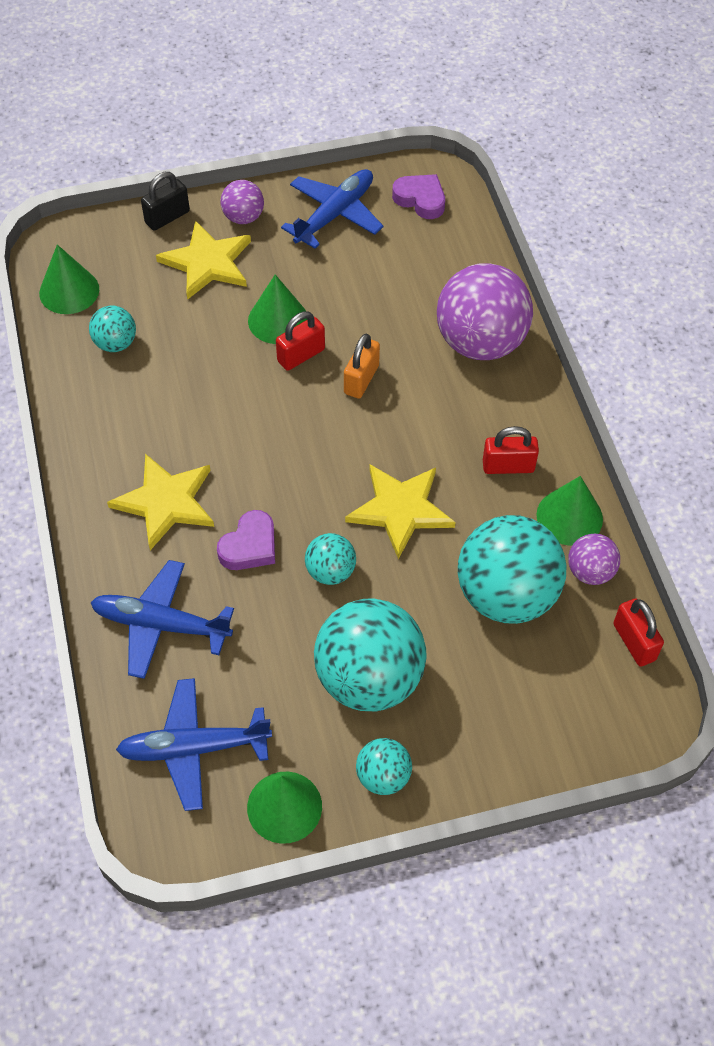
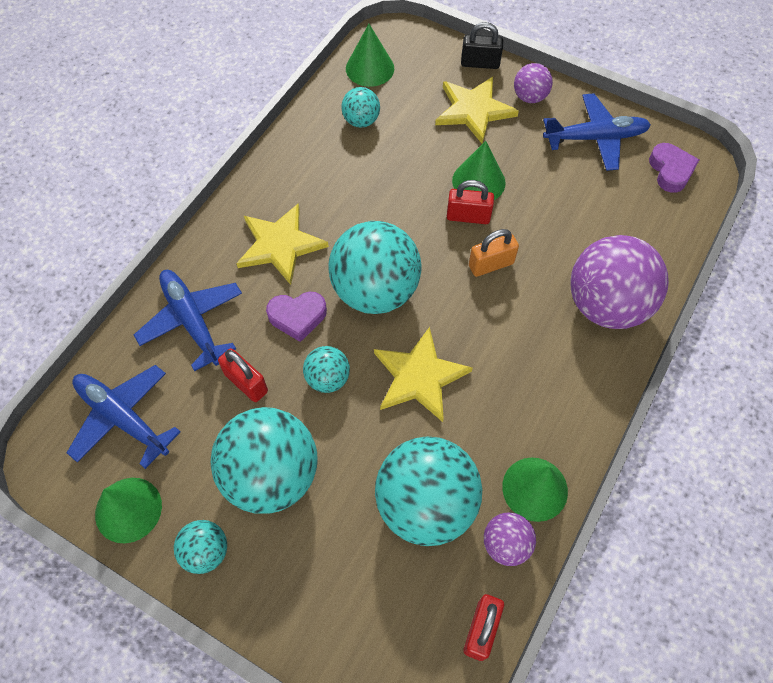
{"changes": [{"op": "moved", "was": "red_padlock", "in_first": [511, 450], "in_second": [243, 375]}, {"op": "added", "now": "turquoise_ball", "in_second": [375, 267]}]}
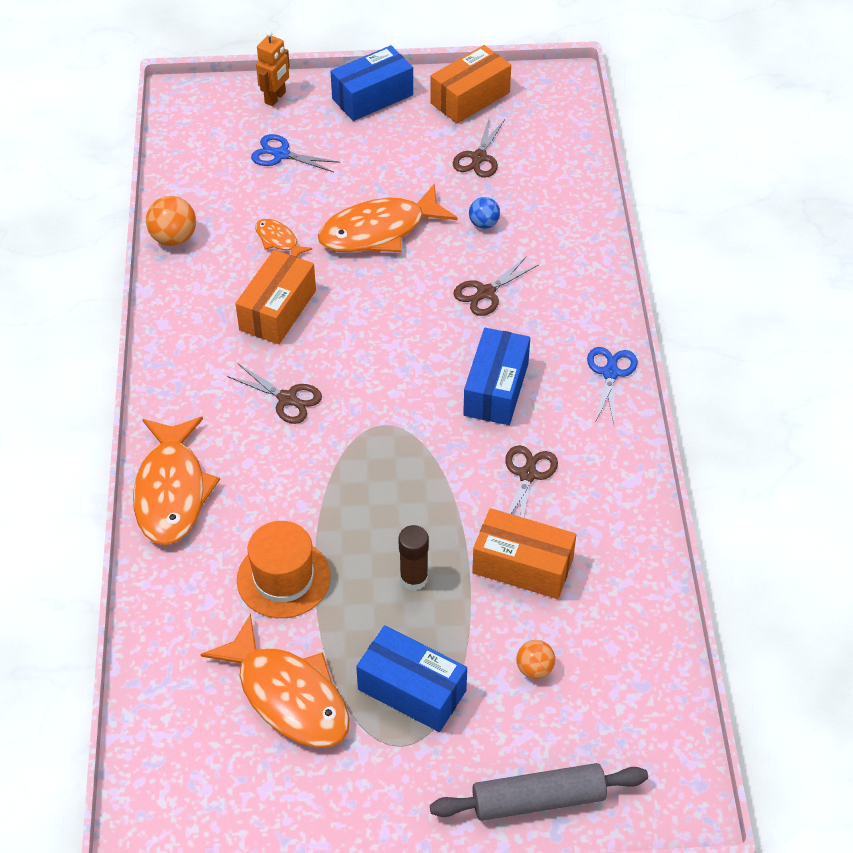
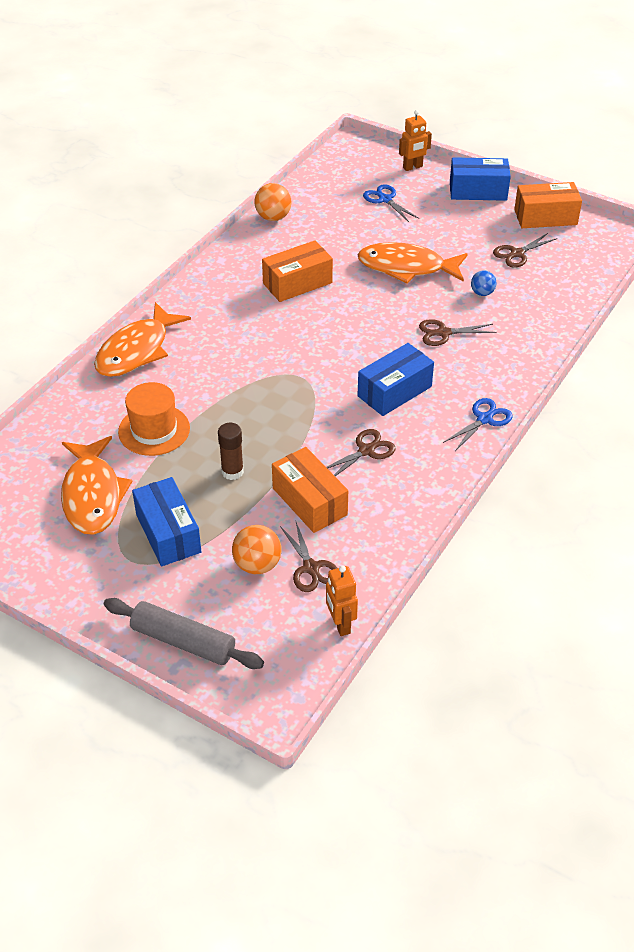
{"changes": [{"op": "removed", "was": "orange_fish", "in_first": [284, 238]}, {"op": "moved", "was": "brown_scissors", "in_first": [274, 394], "in_second": [308, 557]}, {"op": "resized", "was": "orange_ball", "in_first": [535, 659], "in_second": [257, 549], "ratio": 1.56}, {"op": "added", "now": "orange_robot", "in_second": [342, 600]}]}
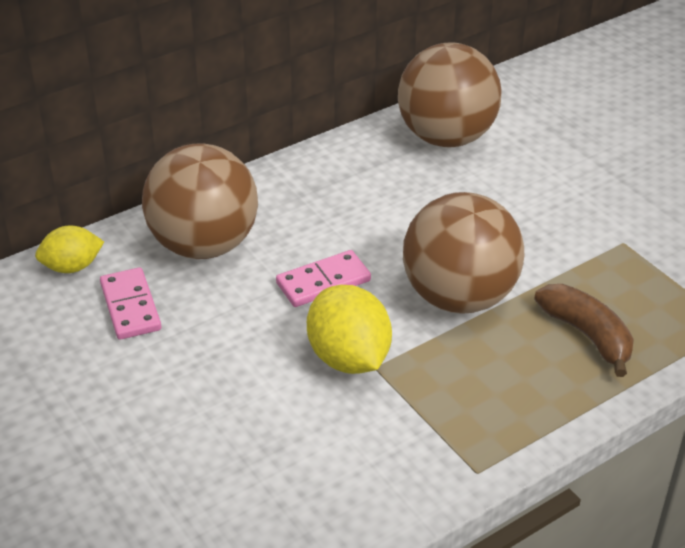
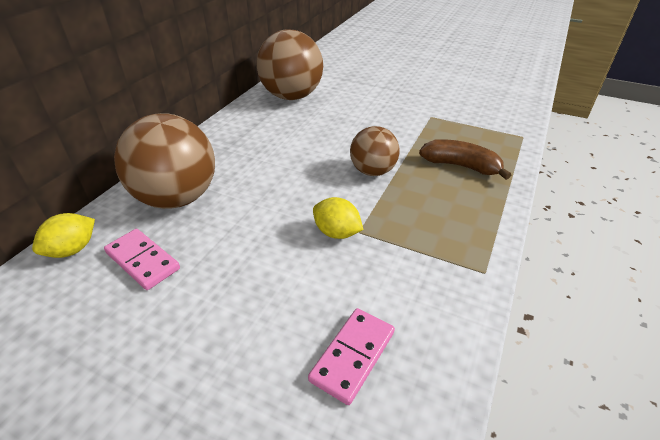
{"changes": [{"op": "resized", "was": "brown_ball", "in_first": [463, 253], "in_second": [375, 151], "ratio": 0.59}, {"op": "moved", "was": "pink_domino", "in_first": [323, 278], "in_second": [351, 356]}, {"op": "resized", "was": "yellow_lemon", "in_first": [349, 329], "in_second": [338, 218], "ratio": 0.63}]}
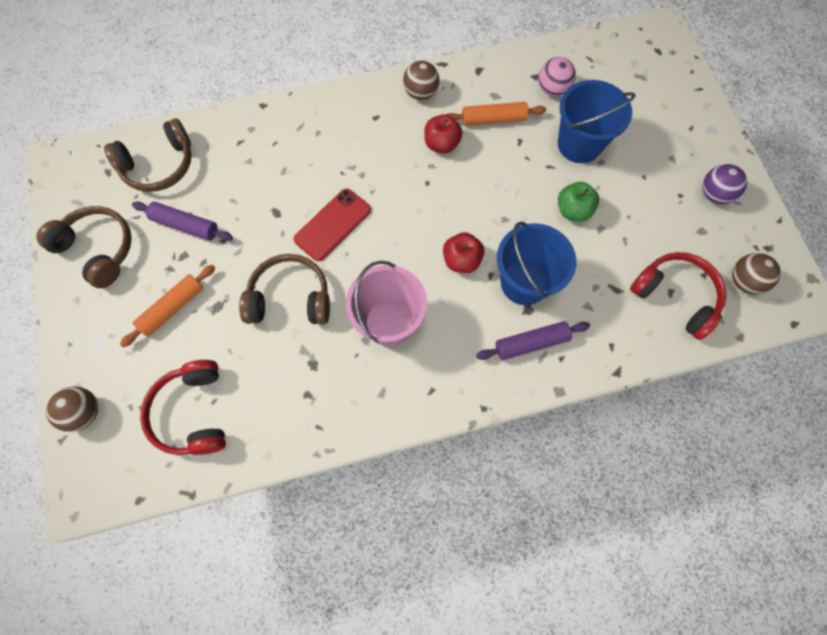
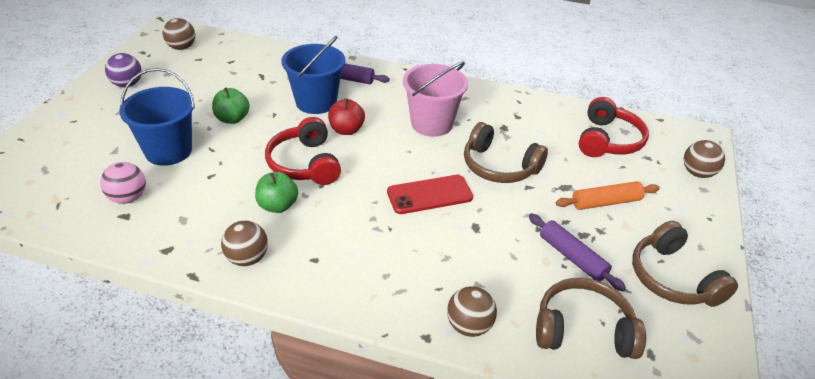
{"changes": [{"op": "removed", "was": "orange_rolling_pin", "in_first": [496, 114]}, {"op": "recoloured", "was": "red_apple", "now": "green_apple", "in_first": [443, 134], "in_second": [276, 192]}, {"op": "moved", "was": "red_headphones", "in_first": [678, 296], "in_second": [303, 151]}, {"op": "added", "now": "brown_ball", "in_second": [472, 311]}]}
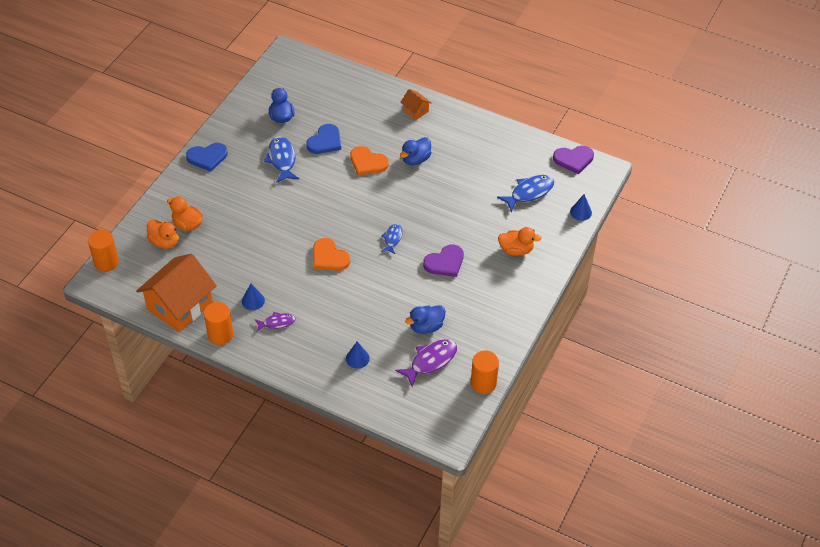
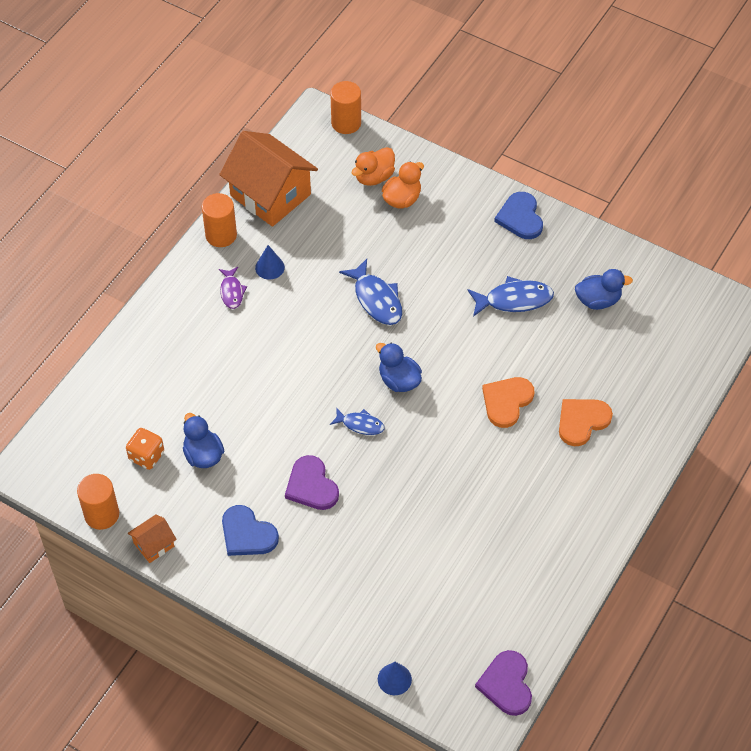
{"changes": [{"op": "moved", "was": "orange_house", "in_first": [415, 104], "in_second": [152, 538]}, {"op": "moved", "was": "blue_heart", "in_first": [323, 139], "in_second": [250, 530]}, {"op": "moved", "was": "blue_duck", "in_first": [415, 151], "in_second": [399, 367]}, {"op": "moved", "was": "blue_fish", "in_first": [525, 193], "in_second": [370, 292]}, {"op": "removed", "was": "orange_duck", "in_first": [520, 241]}, {"op": "moved", "was": "orange_heart", "in_first": [331, 254], "in_second": [586, 422]}, {"op": "replaced", "was": "purple_fish", "now": "orange_dice", "in_first": [426, 363], "in_second": [145, 449]}, {"op": "removed", "was": "blue_cone", "in_first": [358, 355]}]}
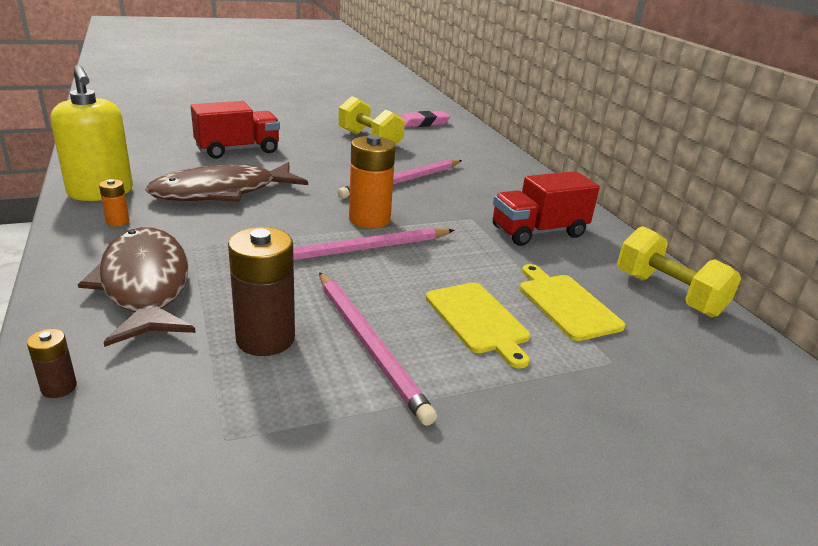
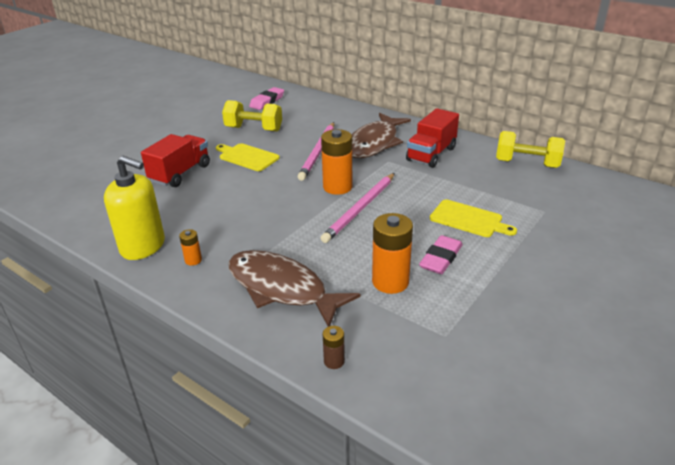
{"changes": [{"op": "moved", "was": "brown_fish", "in_first": [226, 182], "in_second": [381, 135]}, {"op": "recoloured", "was": "brown_battery", "now": "orange_battery", "in_first": [261, 291], "in_second": [392, 253]}, {"op": "moved", "was": "yellow_cutting_board", "in_first": [572, 302], "in_second": [247, 157]}, {"op": "replaced", "was": "pink_pencil", "now": "pink_eraser", "in_first": [378, 349], "in_second": [441, 254]}]}
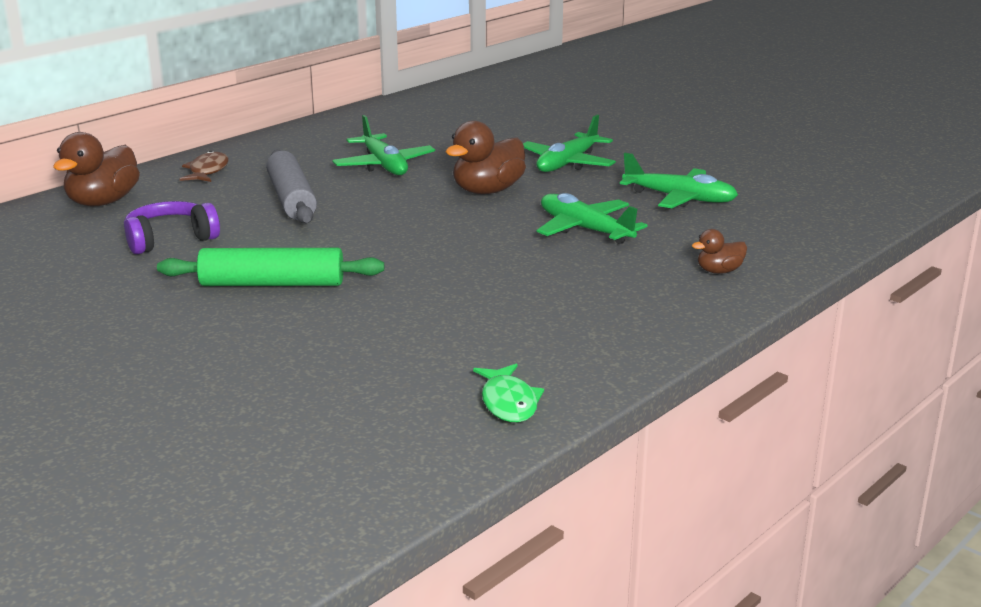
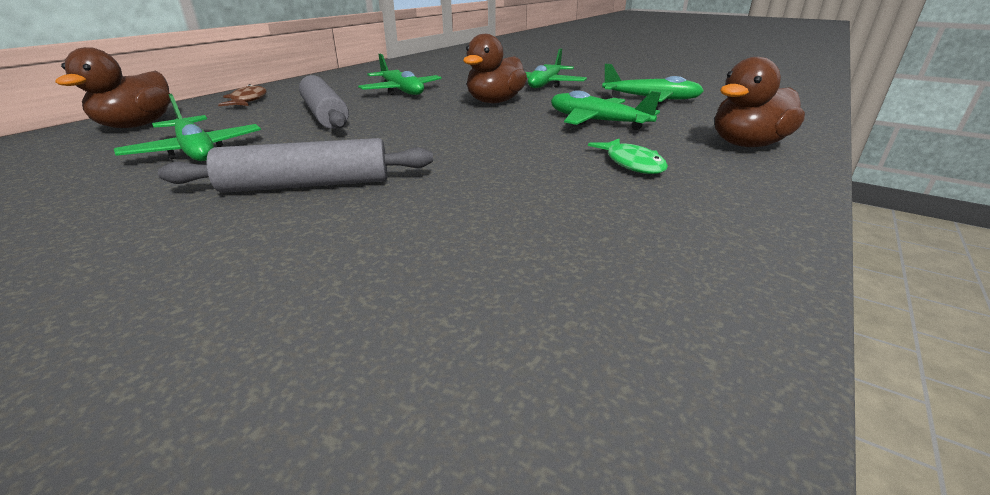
{"changes": [{"op": "replaced", "was": "purple_headphones", "now": "green_plane", "in_first": [172, 227], "in_second": [187, 127]}, {"op": "resized", "was": "brown_duck", "in_first": [719, 251], "in_second": [760, 102], "ratio": 1.9}, {"op": "recoloured", "was": "green_rolling_pin", "now": "grey_rolling_pin", "in_first": [270, 267], "in_second": [295, 165]}, {"op": "moved", "was": "green_fish", "in_first": [508, 393], "in_second": [628, 156]}]}
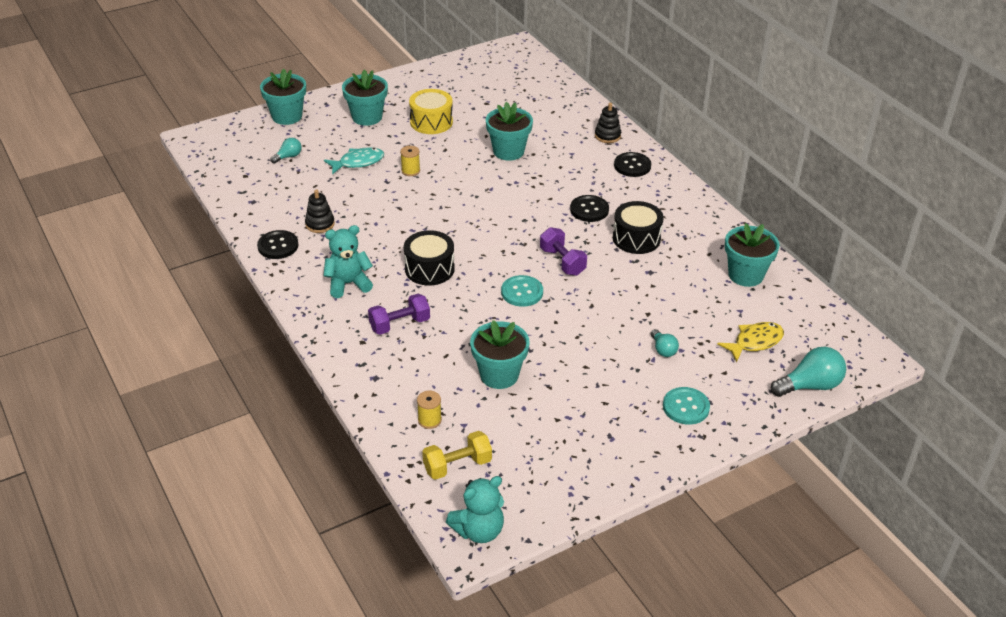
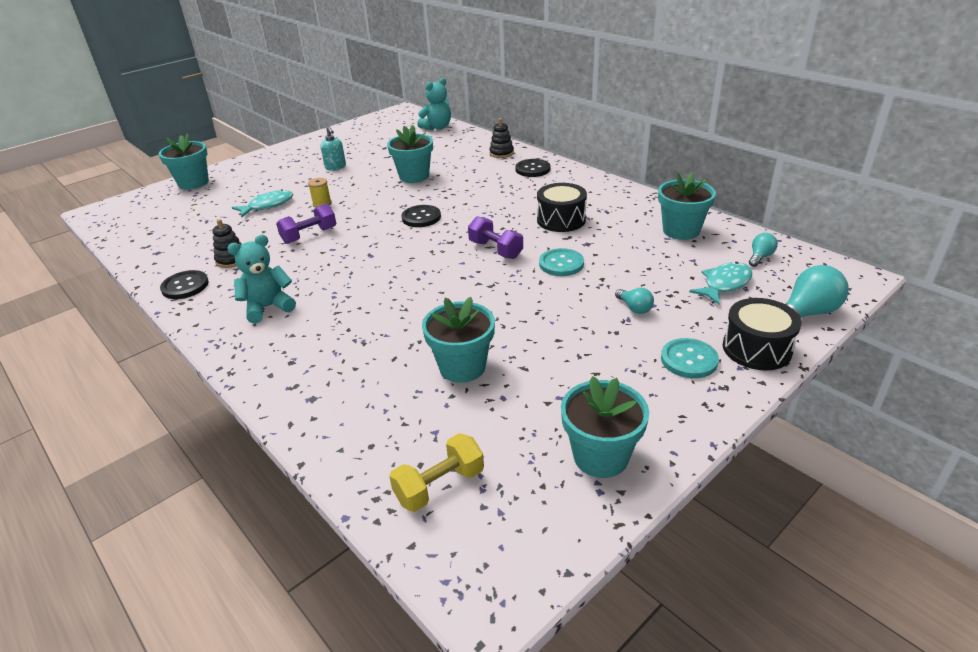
{"changes": [{"op": "moved", "was": "turquoise_flower_pot", "in_first": [365, 97], "in_second": [605, 427]}, {"op": "replaced", "was": "yellow_drum", "now": "turquoise_soap_dispenser", "in_first": [431, 111], "in_second": [333, 148]}, {"op": "moved", "was": "turquoise_light_bulb", "in_first": [286, 150], "in_second": [763, 250]}, {"op": "moved", "was": "black_button", "in_first": [589, 208], "in_second": [421, 216]}, {"op": "moved", "was": "black_drum", "in_first": [429, 257], "in_second": [762, 334]}, {"op": "moved", "was": "turquoise_button", "in_first": [522, 291], "in_second": [561, 262]}, {"op": "moved", "was": "purple_dumbbell", "in_first": [399, 314], "in_second": [306, 224]}, {"op": "recoloured", "was": "yellow_fish", "now": "turquoise_fish", "in_first": [750, 342], "in_second": [720, 283]}, {"op": "removed", "was": "yellow_spool", "in_first": [429, 410]}, {"op": "moved", "was": "turquoise_teddy_bear", "in_first": [475, 509], "in_second": [434, 104]}]}
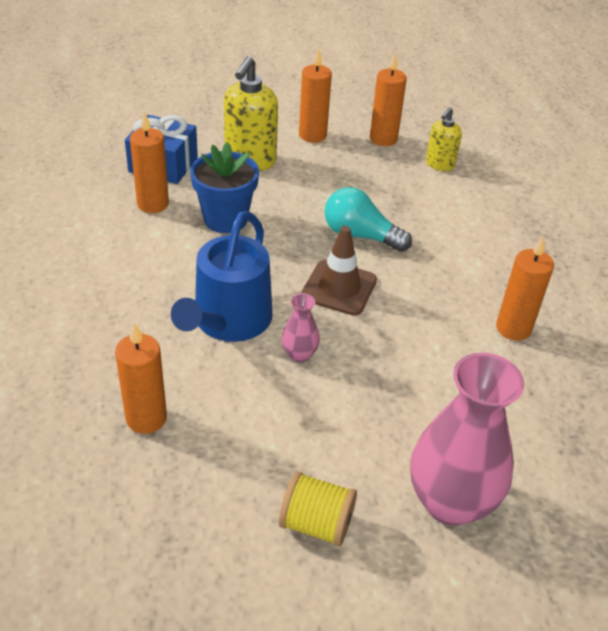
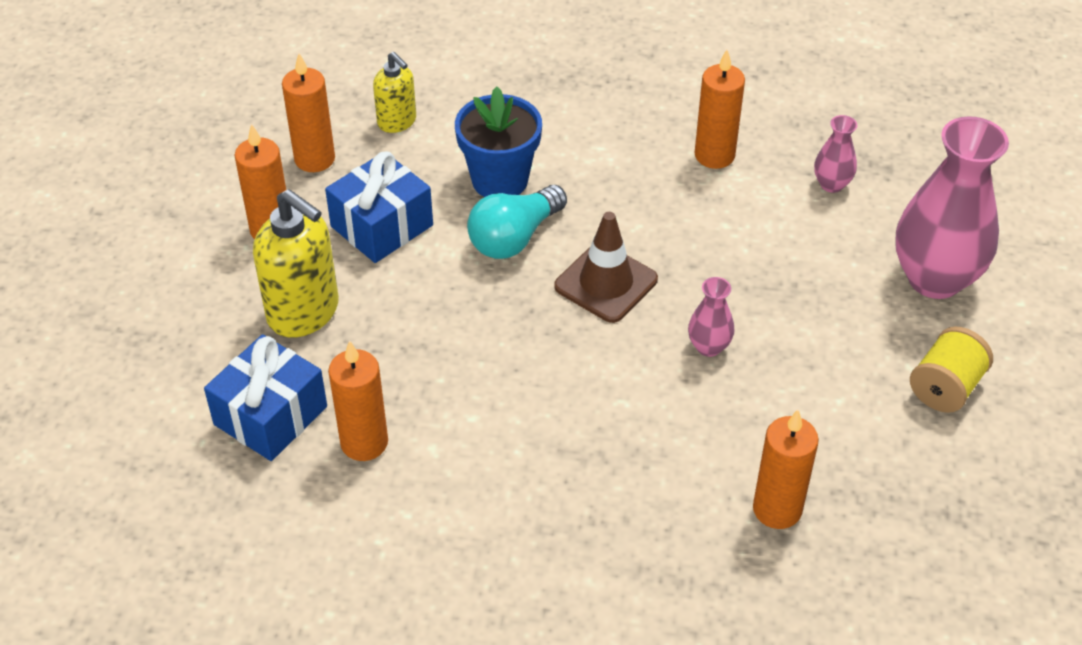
{"changes": [{"op": "moved", "was": "blue_flower_pot", "in_first": [224, 187], "in_second": [498, 142]}, {"op": "removed", "was": "blue_watering_can", "in_first": [222, 276]}, {"op": "added", "now": "pink_vase", "in_second": [835, 154]}, {"op": "added", "now": "blue_gift", "in_second": [379, 207]}]}
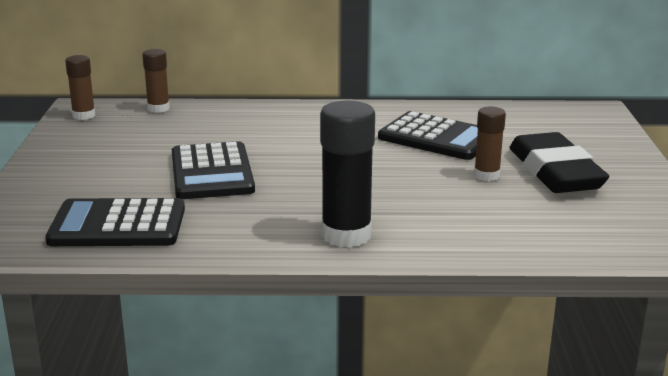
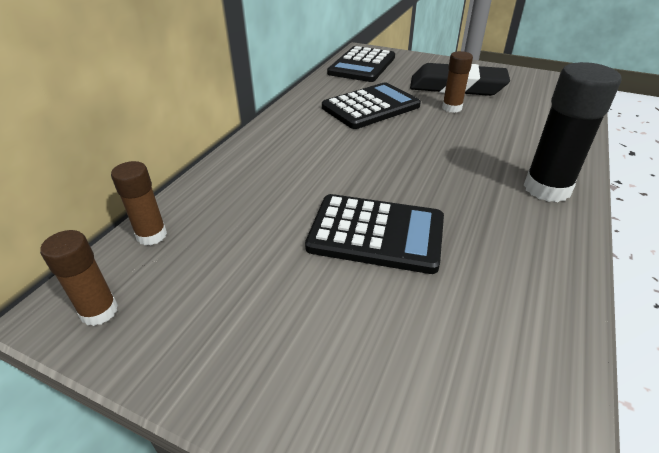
{"changes": [{"op": "moved", "was": "black_calculator", "in_first": [115, 222], "in_second": [361, 64]}]}
